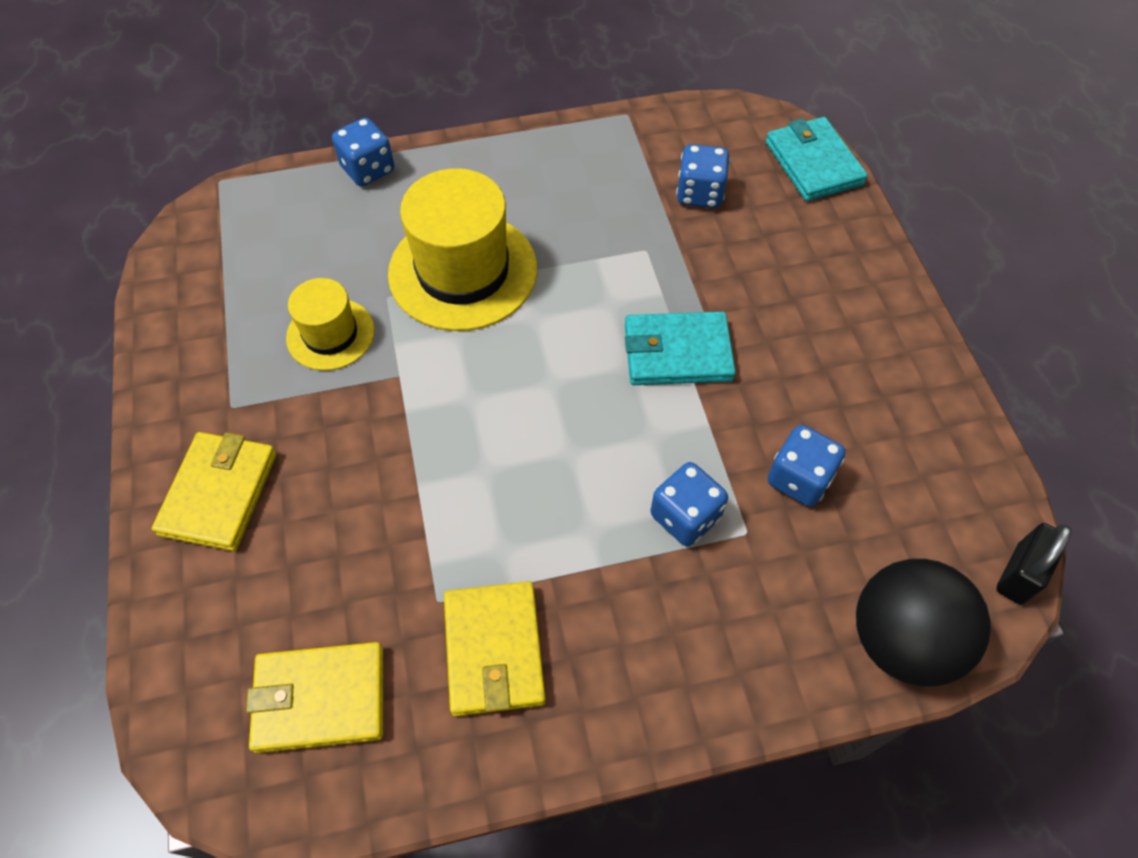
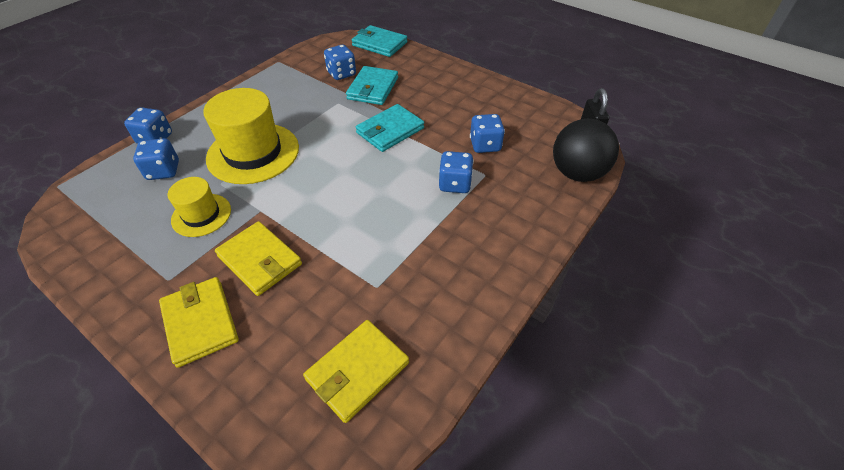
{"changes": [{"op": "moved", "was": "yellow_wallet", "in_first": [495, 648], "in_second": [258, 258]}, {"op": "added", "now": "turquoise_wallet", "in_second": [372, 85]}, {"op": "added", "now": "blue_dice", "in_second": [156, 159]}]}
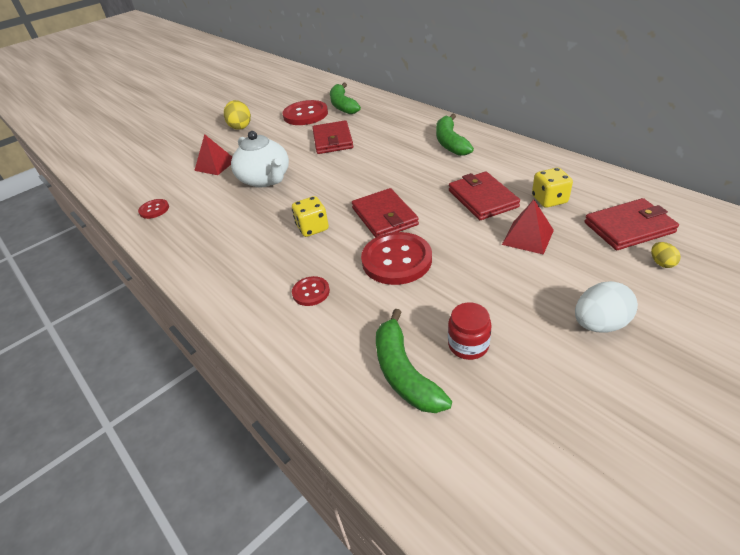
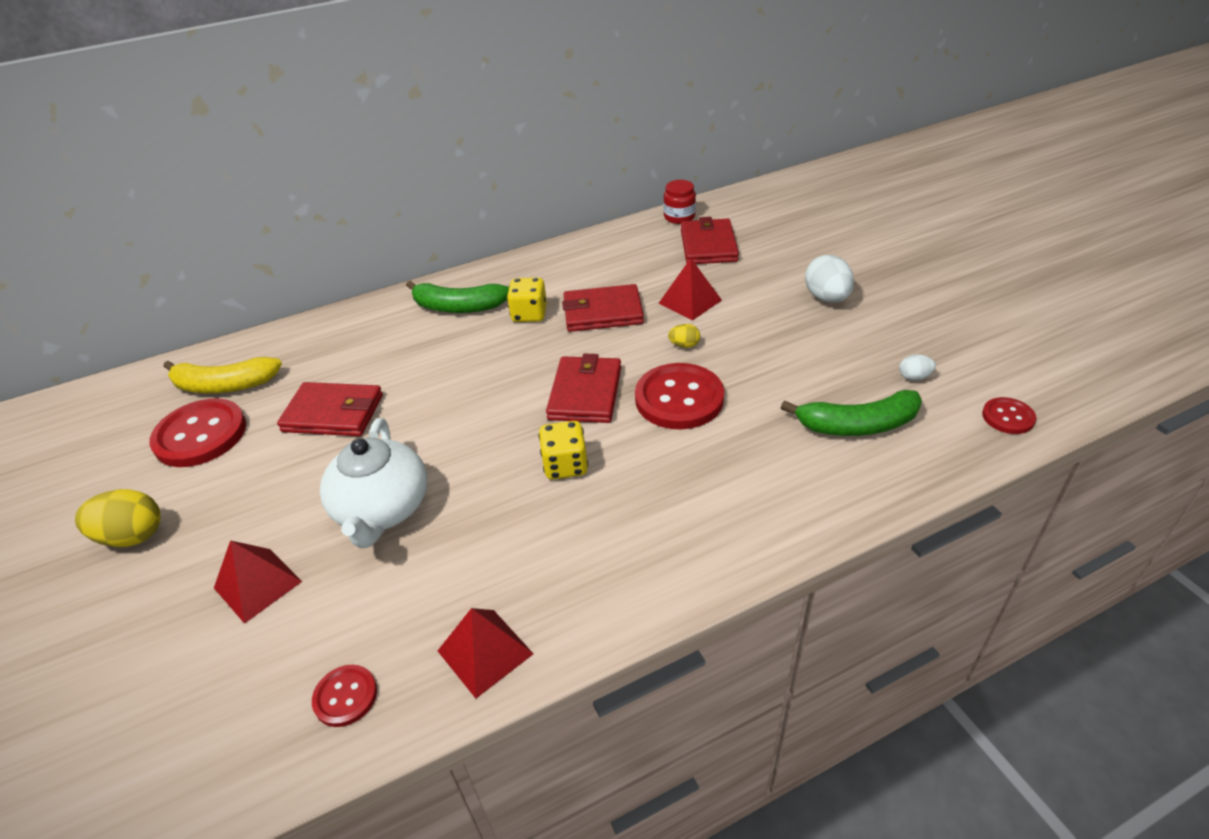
{"changes": [{"op": "recoloured", "was": "green_banana", "now": "yellow_banana", "in_first": [345, 98], "in_second": [223, 375]}, {"op": "turned", "was": "white_teapot", "in_first": [260, 159], "in_second": [373, 483], "clockwise": 105}, {"op": "moved", "was": "yellow_dice", "in_first": [552, 188], "in_second": [527, 300]}, {"op": "turned", "was": "red_wallet", "in_first": [385, 213], "in_second": [583, 388], "clockwise": -75}, {"op": "moved", "was": "yellow_egg", "in_first": [666, 255], "in_second": [684, 336]}, {"op": "moved", "was": "red_button", "in_first": [311, 291], "in_second": [1009, 415]}, {"op": "moved", "was": "red_jar", "in_first": [470, 331], "in_second": [680, 202]}, {"op": "added", "now": "white_egg", "in_second": [917, 367]}, {"op": "added", "now": "red_pyramid", "in_second": [485, 653]}]}
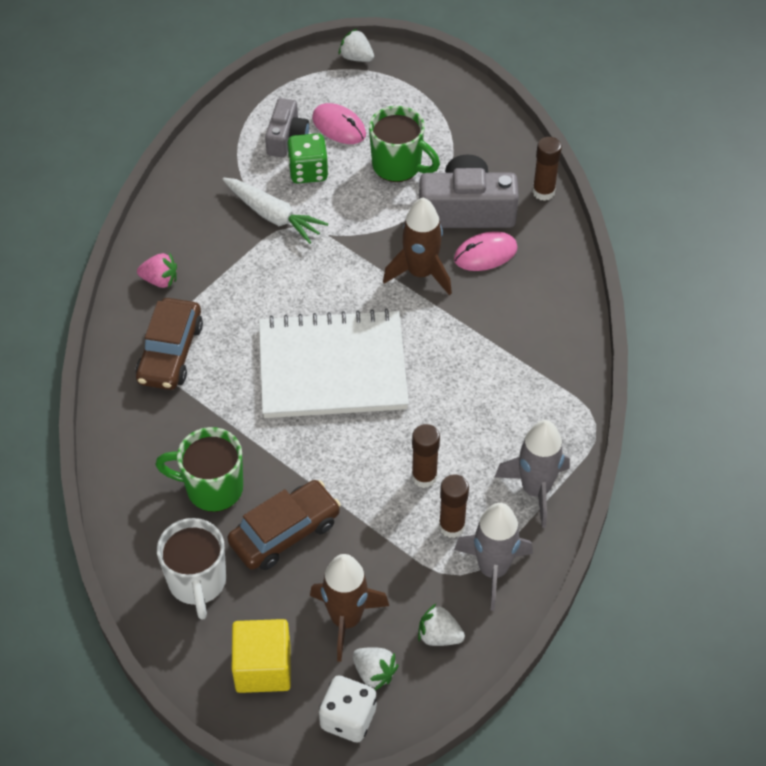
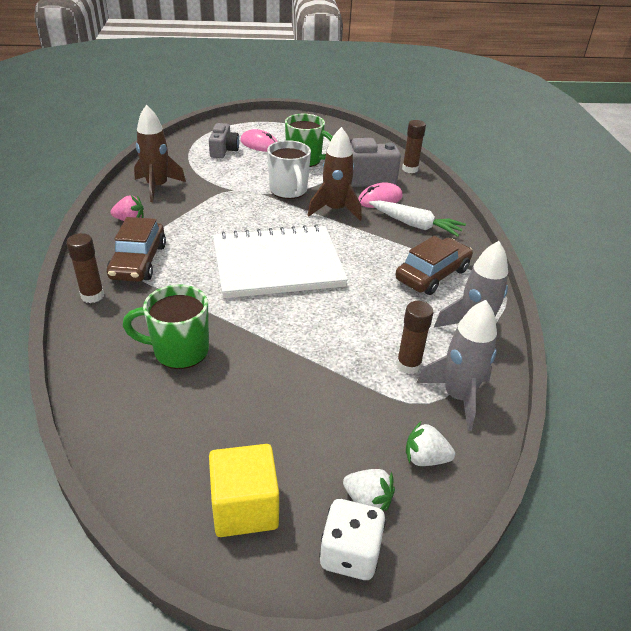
{"changes": [{"op": "removed", "was": "white_strawberry", "in_first": [356, 45]}, {"op": "removed", "was": "green_dice", "in_first": [308, 158]}, {"op": "moved", "was": "white_carrot", "in_first": [275, 211], "in_second": [417, 219]}, {"op": "moved", "was": "brown_glue_stick", "in_first": [426, 456], "in_second": [85, 268]}, {"op": "moved", "was": "brown_car", "in_first": [284, 525], "in_second": [434, 265]}, {"op": "moved", "was": "white_mug", "in_first": [191, 569], "in_second": [289, 169]}, {"op": "moved", "was": "brown_rocket", "in_first": [349, 608], "in_second": [160, 153]}]}
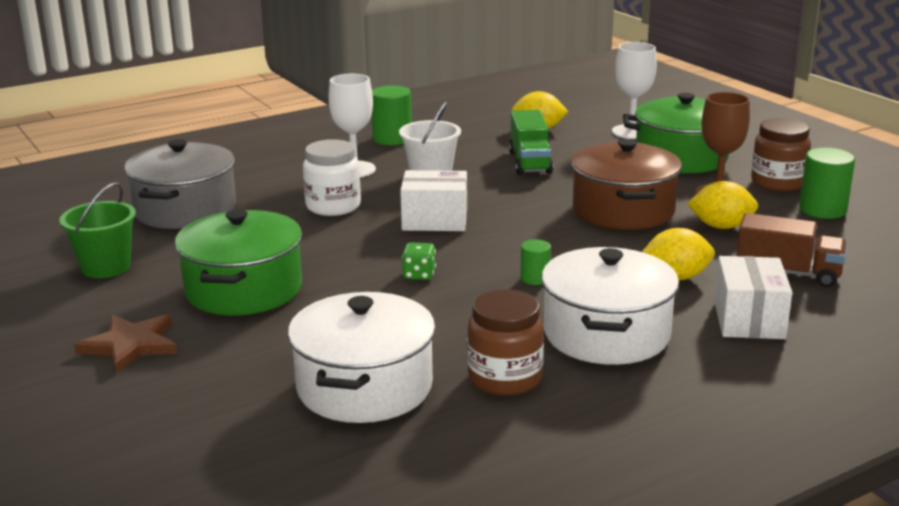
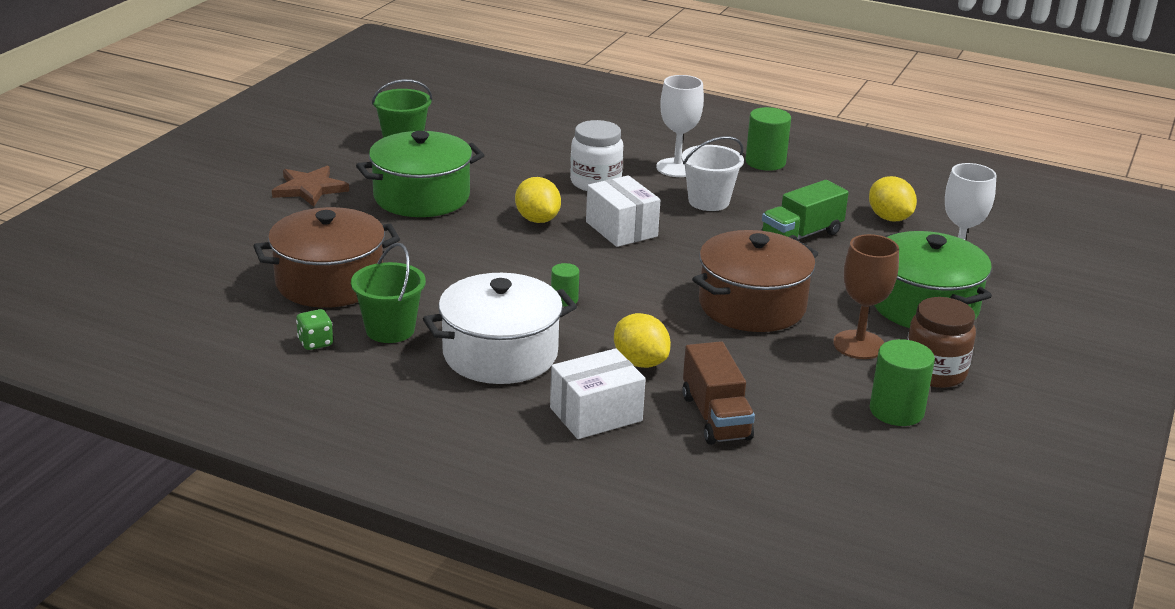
{"changes": [{"op": "removed", "was": "grey_pot", "in_first": [180, 184]}, {"op": "moved", "was": "yellow_lemon", "in_first": [722, 205], "in_second": [538, 200]}, {"op": "moved", "was": "green_dice", "in_first": [419, 261], "in_second": [314, 329]}, {"op": "replaced", "was": "brown_jar", "now": "green_bucket", "in_first": [505, 342], "in_second": [388, 293]}, {"op": "recoloured", "was": "white_pot", "now": "brown_pot", "in_first": [362, 357], "in_second": [326, 257]}]}
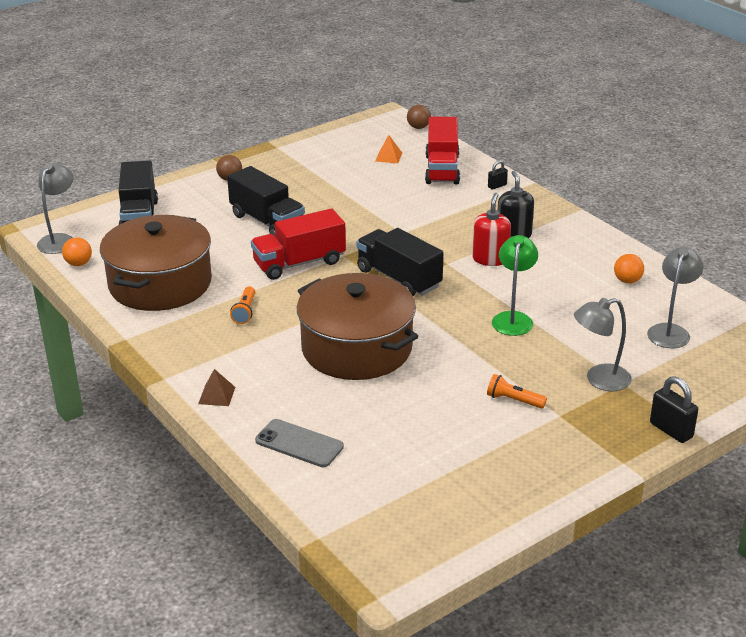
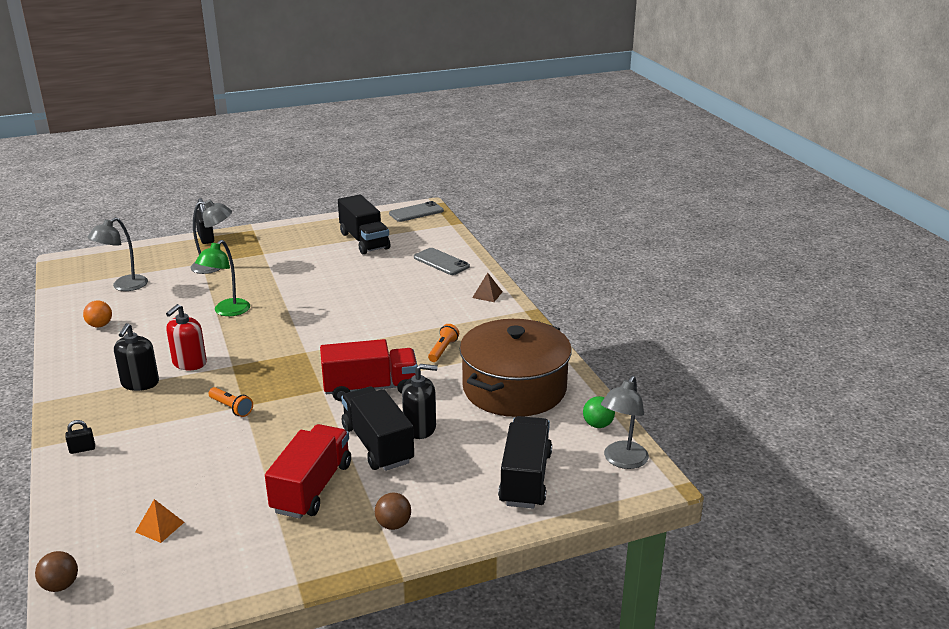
{"changes": [{"op": "moved", "was": "red_truck", "in_first": [442, 151], "in_second": [308, 471]}, {"op": "moved", "was": "black_truck", "in_first": [399, 262], "in_second": [364, 224]}, {"op": "recoloured", "was": "orange_ball", "now": "green_ball", "in_first": [77, 251], "in_second": [599, 412]}, {"op": "removed", "was": "brown_pot", "in_first": [357, 326]}, {"op": "moved", "was": "orange_flashlight", "in_first": [517, 391], "in_second": [230, 402]}, {"op": "added", "now": "grey_phone", "in_second": [416, 211]}, {"op": "added", "now": "black_soap_dispenser", "in_second": [420, 401]}]}
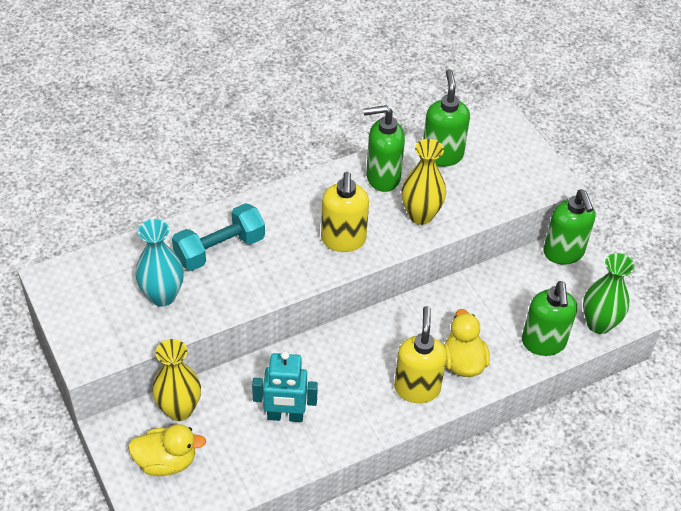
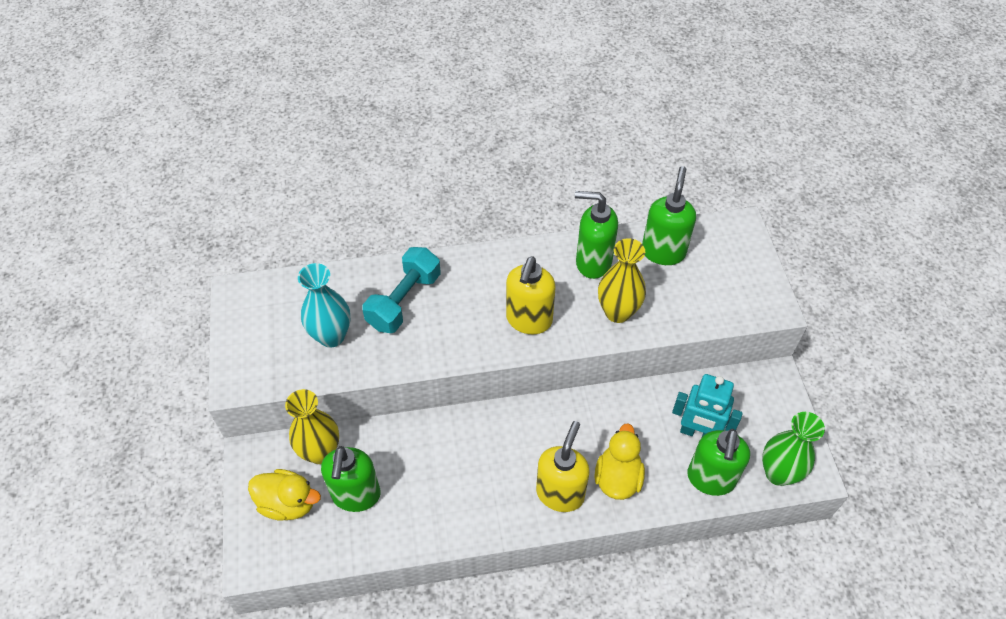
{"changes": [{"op": "moved", "was": "green_soap_dispenser", "in_first": [569, 227], "in_second": [351, 479]}, {"op": "turned", "was": "turquoise_dumbbell", "in_first": [218, 237], "in_second": [401, 290], "clockwise": -45}, {"op": "moved", "was": "turquoise_robot", "in_first": [285, 386], "in_second": [707, 405]}]}
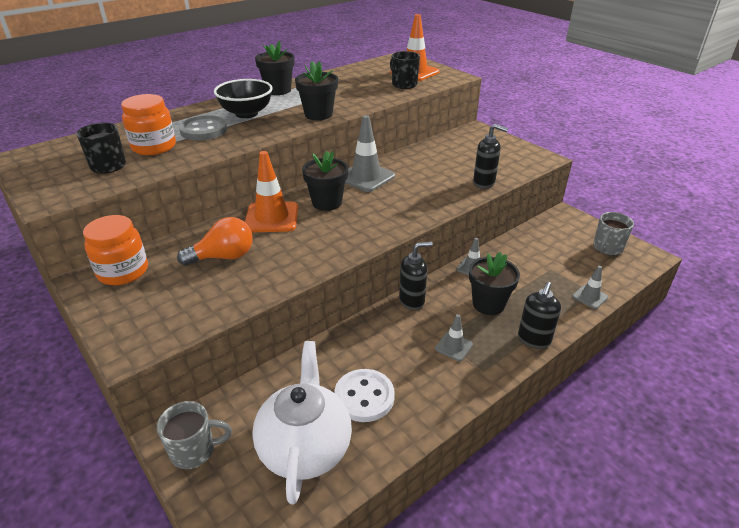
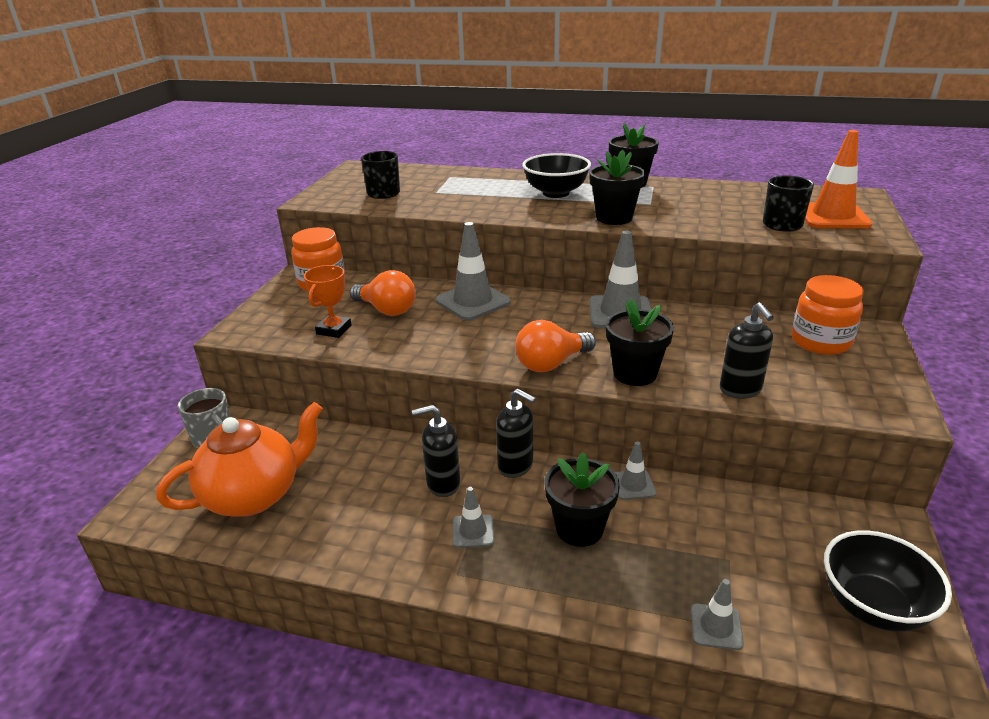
{"changes": [{"op": "moved", "was": "orange_jar", "in_first": [148, 124], "in_second": [828, 315]}, {"op": "removed", "was": "grey_button", "in_first": [203, 127]}, {"op": "recoloured", "was": "orange_traffic_cone", "now": "grey_traffic_cone", "in_first": [271, 191], "in_second": [473, 271]}, {"op": "moved", "was": "black_flower_pot", "in_first": [325, 181], "in_second": [640, 342]}, {"op": "replaced", "was": "grey_mug", "now": "black_bowl", "in_first": [613, 234], "in_second": [888, 581]}, {"op": "moved", "was": "black_soap_dispenser", "in_first": [539, 315], "in_second": [436, 451]}, {"op": "recoloured", "was": "white_teapot", "now": "orange_teapot", "in_first": [302, 422], "in_second": [239, 459]}, {"op": "removed", "was": "white_button", "in_first": [364, 395]}, {"op": "added", "now": "orange_trophy", "in_second": [327, 301]}, {"op": "added", "now": "orange_light_bulb", "in_second": [555, 346]}]}
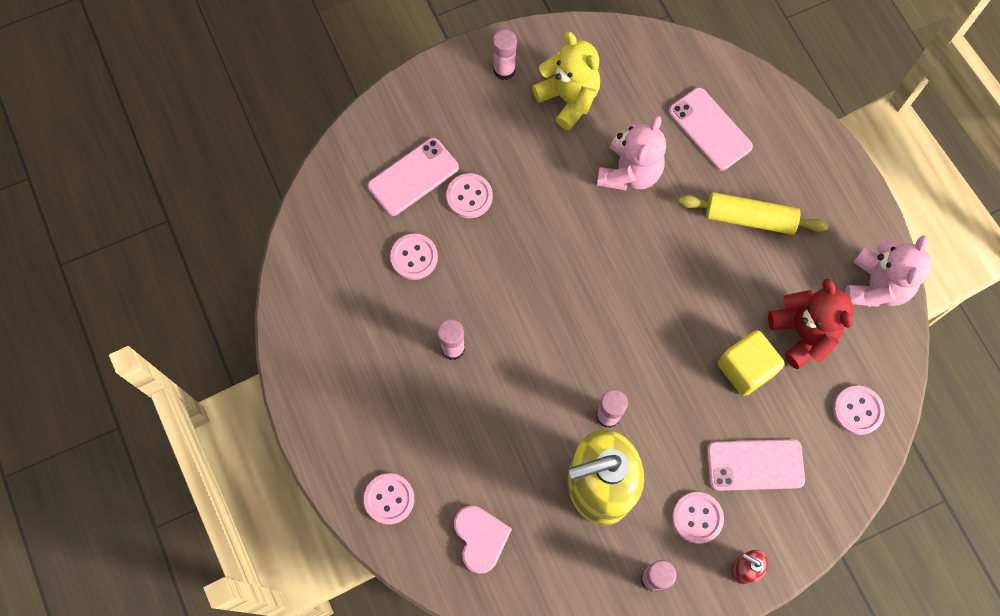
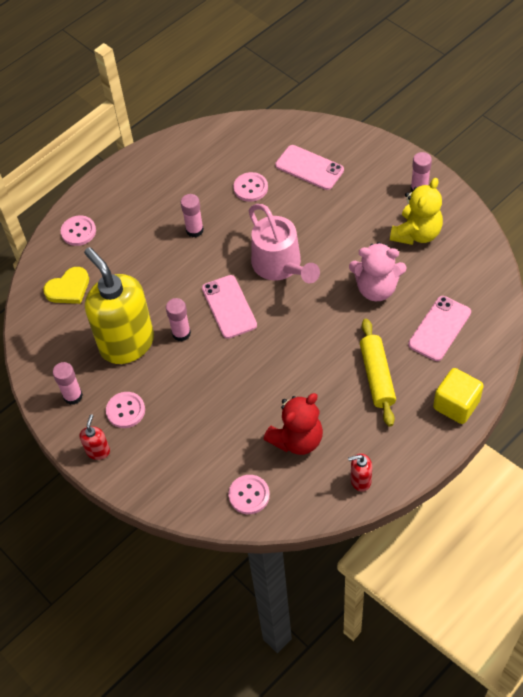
{"changes": [{"op": "removed", "was": "pink_button", "in_first": [469, 195]}, {"op": "replaced", "was": "pink_teddy_bear", "now": "red_soap_dispenser", "in_first": [888, 271], "in_second": [360, 472]}, {"op": "moved", "was": "yellow_cube", "in_first": [751, 363], "in_second": [458, 396]}, {"op": "moved", "was": "pink_phone", "in_first": [756, 465], "in_second": [229, 307]}, {"op": "recoloured", "was": "pink_heart", "now": "yellow_heart", "in_first": [483, 540], "in_second": [66, 285]}, {"op": "added", "now": "pink_watering_can", "in_second": [284, 243]}]}
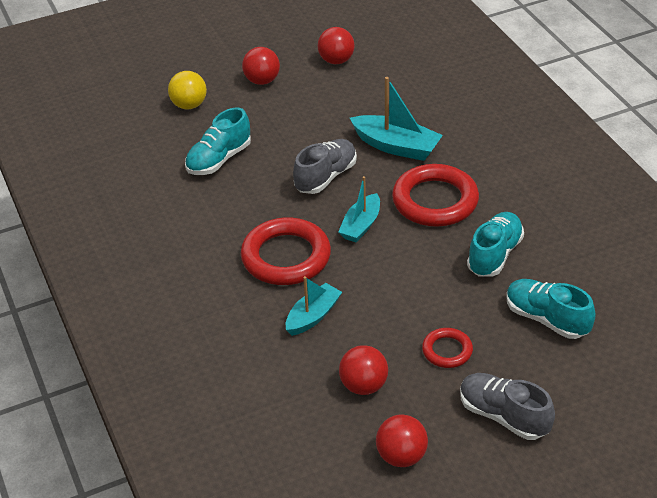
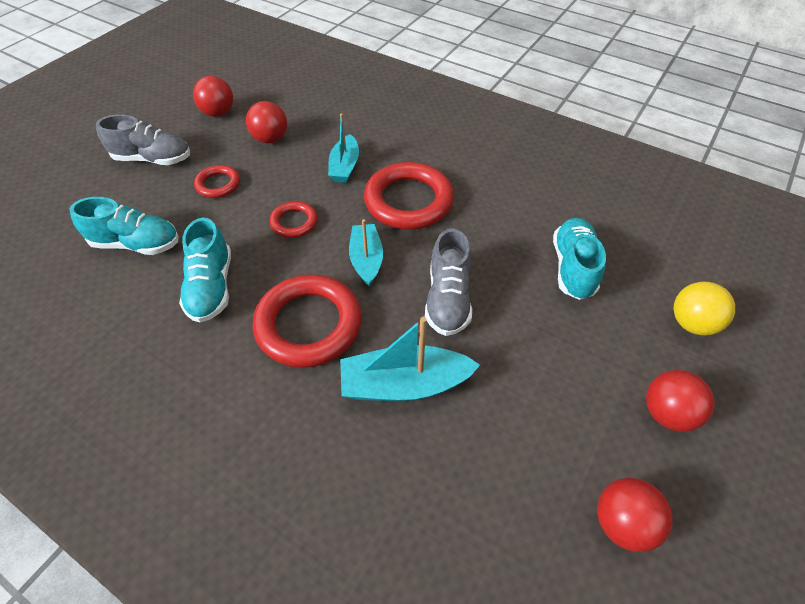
{"changes": [{"op": "added", "now": "red_ring", "in_second": [294, 219]}]}
